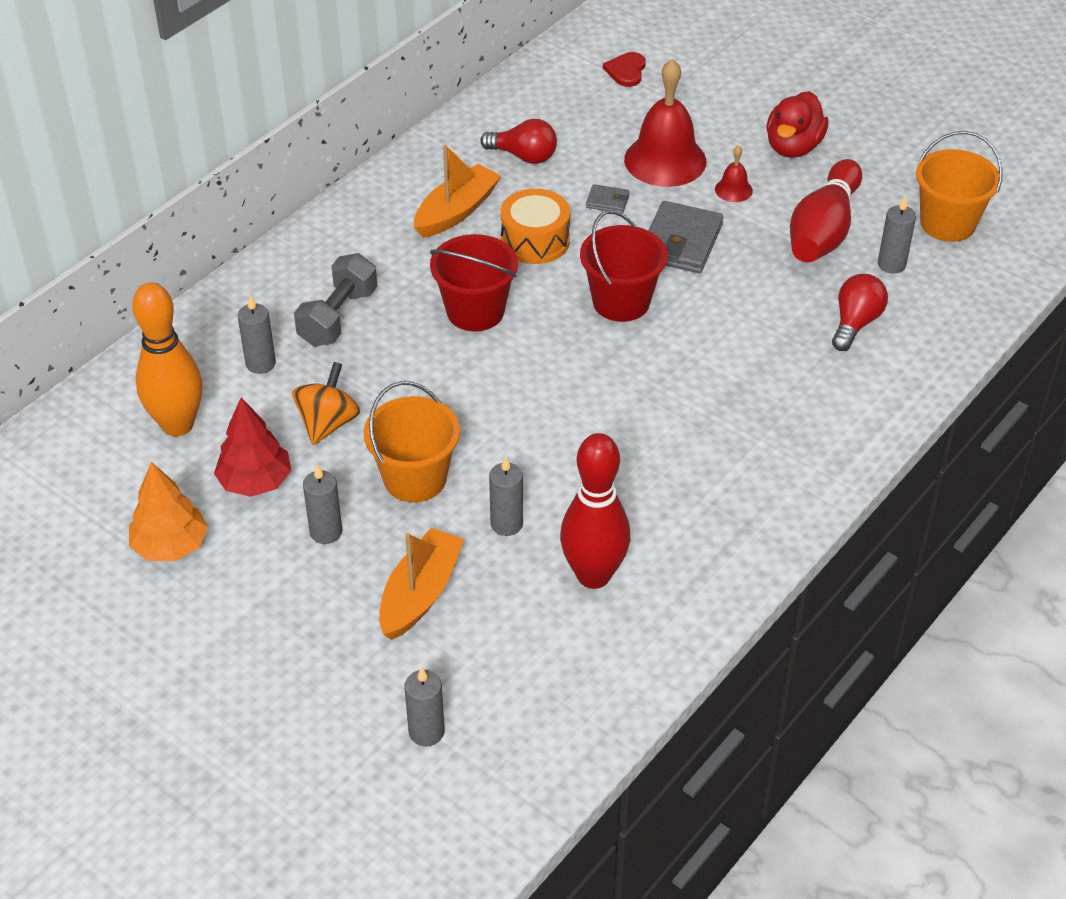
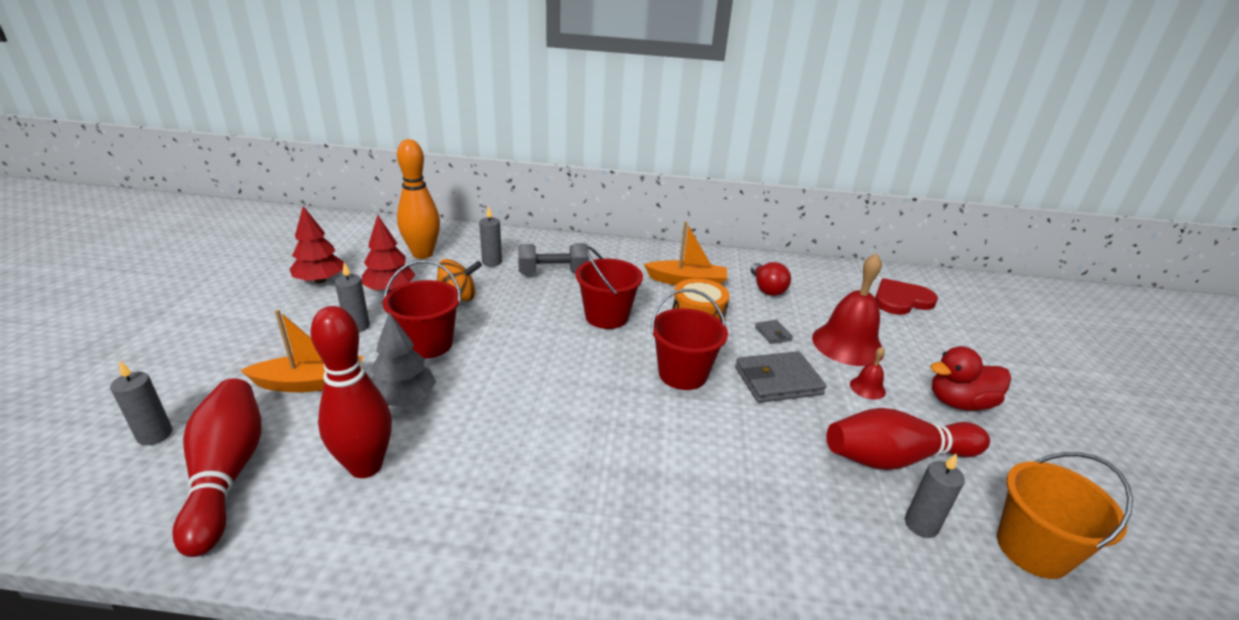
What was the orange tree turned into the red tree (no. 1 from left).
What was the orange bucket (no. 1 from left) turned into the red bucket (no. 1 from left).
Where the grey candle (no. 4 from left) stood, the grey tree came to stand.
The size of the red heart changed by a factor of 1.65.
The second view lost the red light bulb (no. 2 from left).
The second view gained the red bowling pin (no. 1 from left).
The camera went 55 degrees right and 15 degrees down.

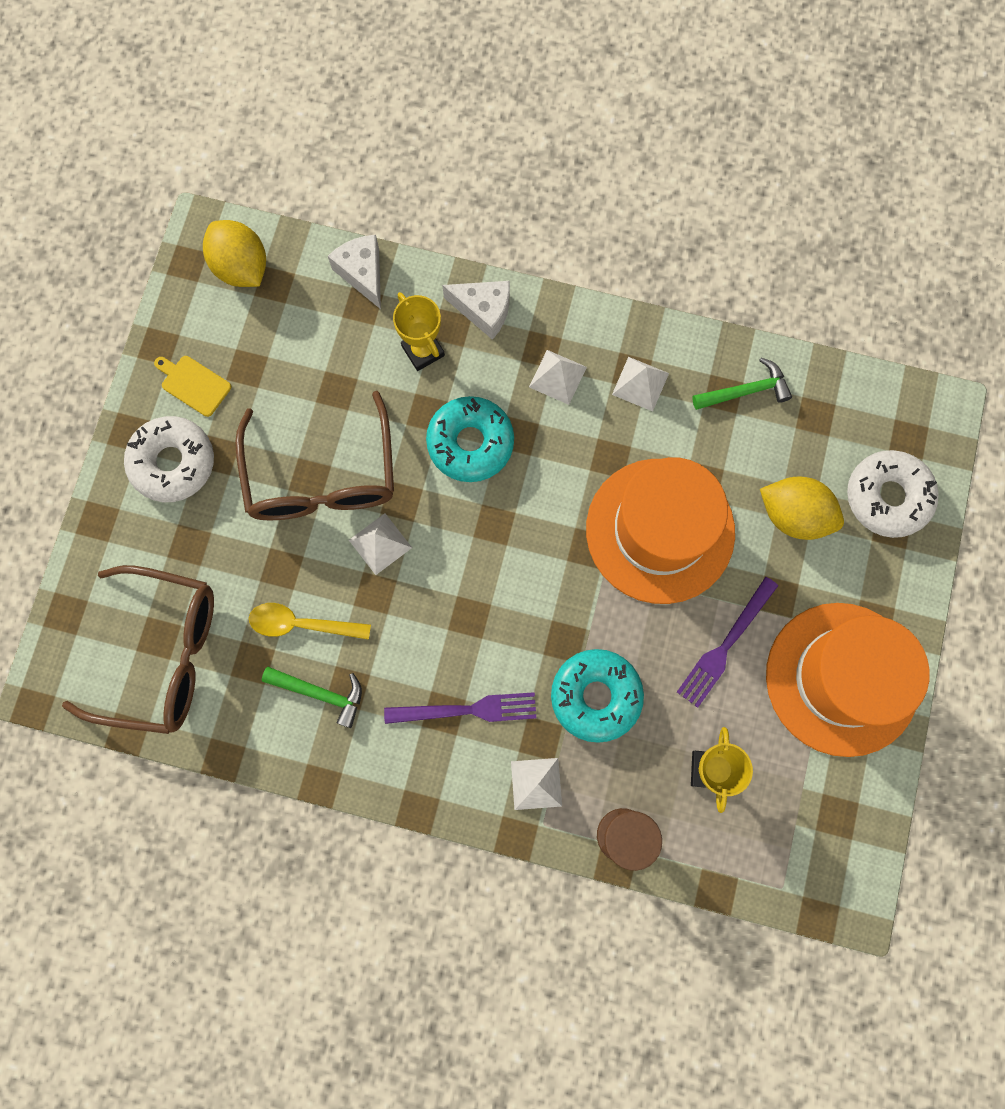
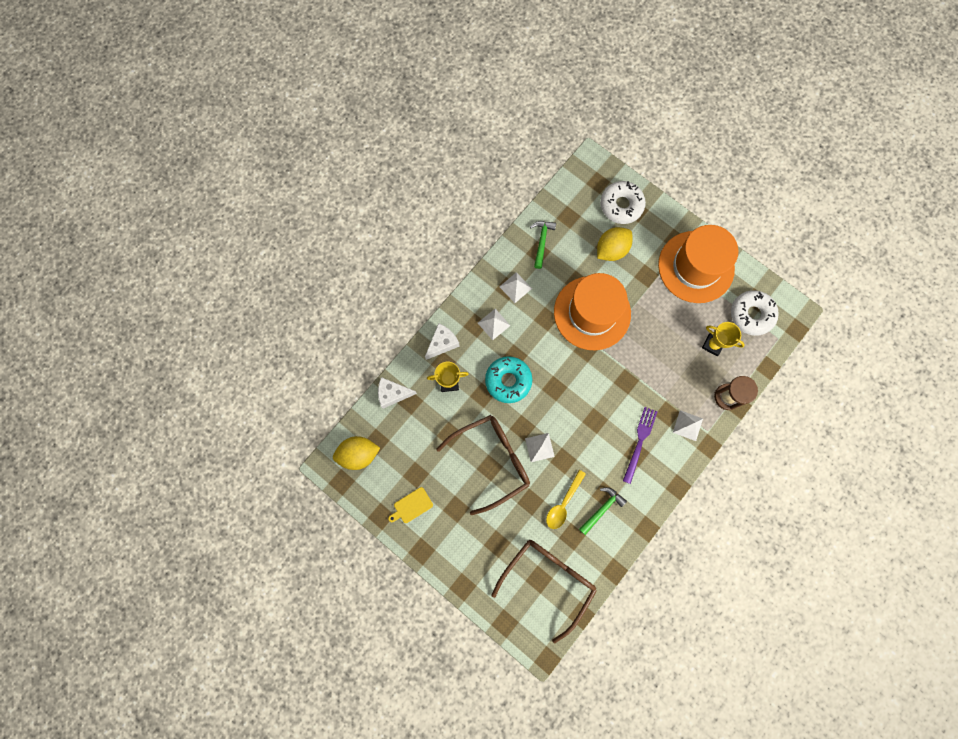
The white donut (no. 1 from left in the first image) ended up elsewhere.
The brown glasses (no. 2 from left in the first image) ended up facing another way, 45 degrees counterclockwise from before.
The second view lost the turquoise donut (no. 2 from left).
The second view lost the purple fork (no. 2 from left).
The camera went 65 degrees left and 0 degrees up.

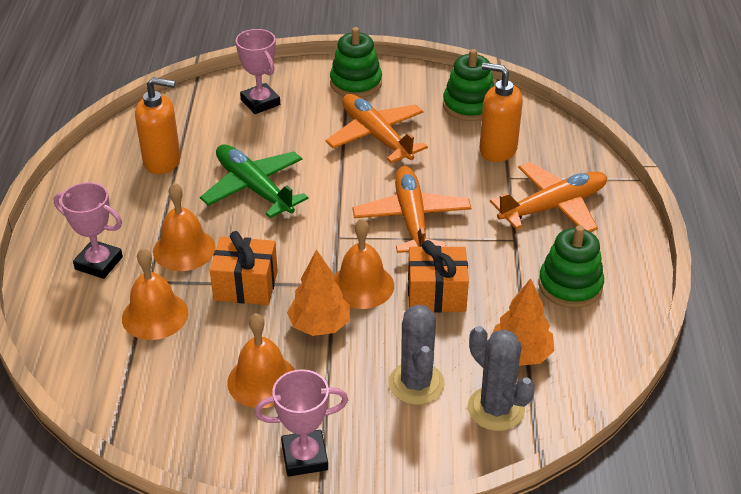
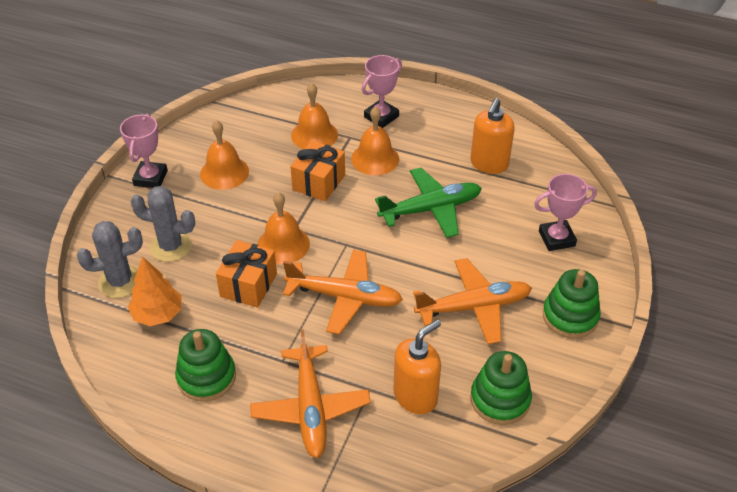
The second view lost the orange tree (no. 1 from left).
The camera went 110 degrees right and 5 degrees up.

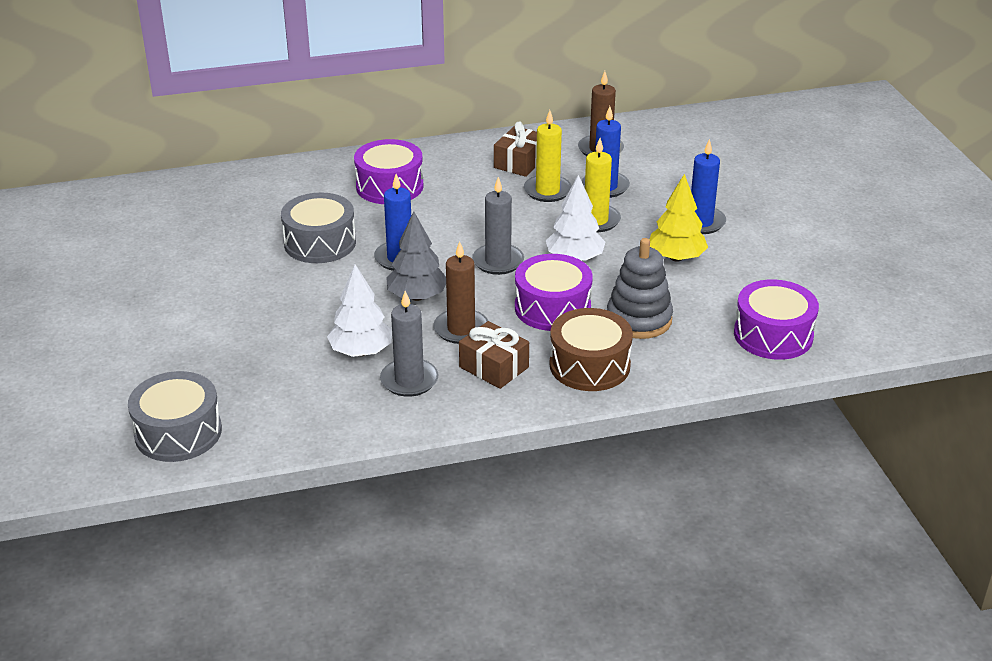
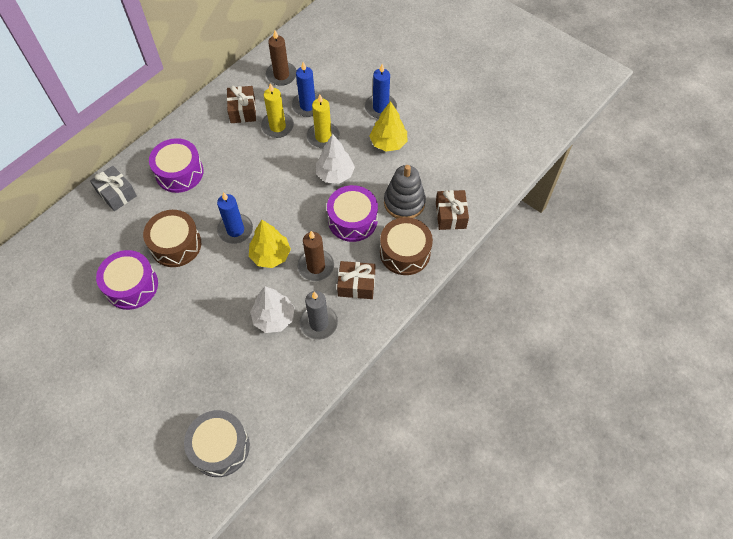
What was the grey drum (no. 2 from left) turned into the brown drum (no. 1 from left).
What was the grey tree turned into the yellow tree (no. 1 from left).
The second view lost the grey candle (no. 2 from left).
The purple drum (no. 3 from left in the first image) ended up elsewhere.
The second view gained the grey gift.
The second view gained the brown gift (no. 3 from left).
The camera went 35 degrees left and 25 degrees up.

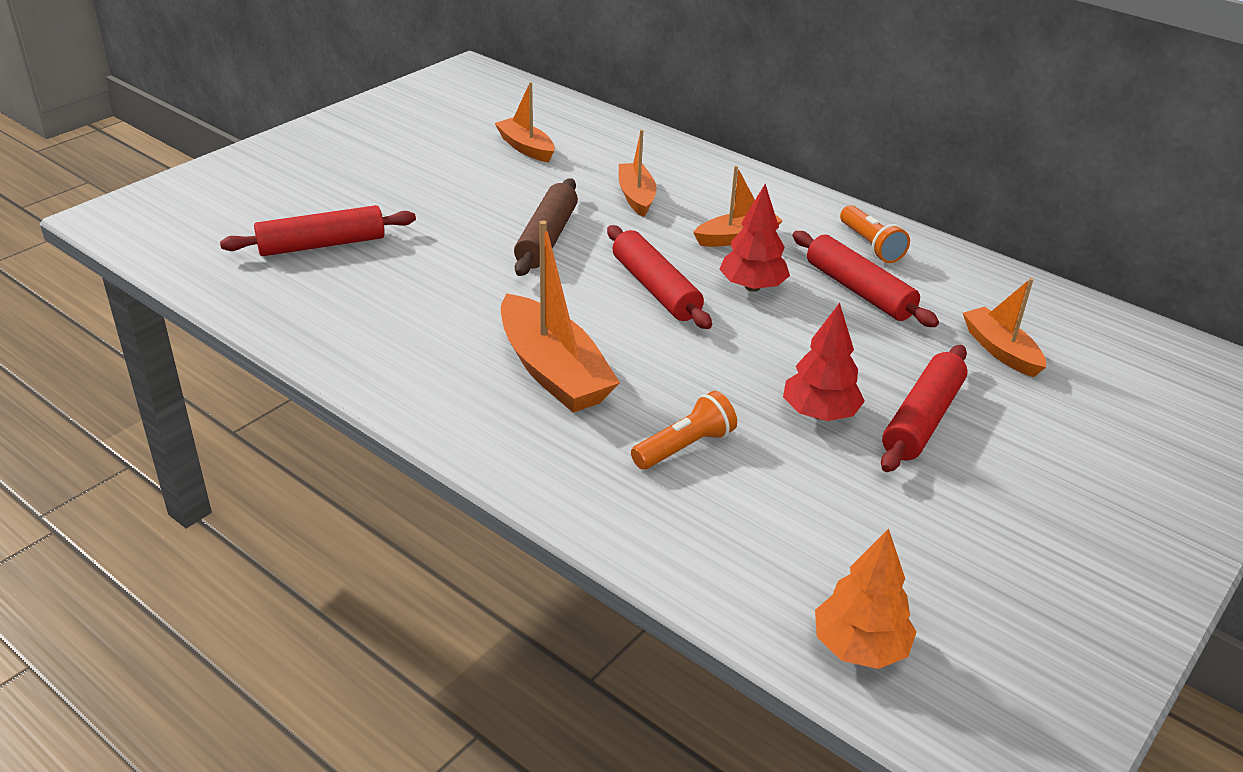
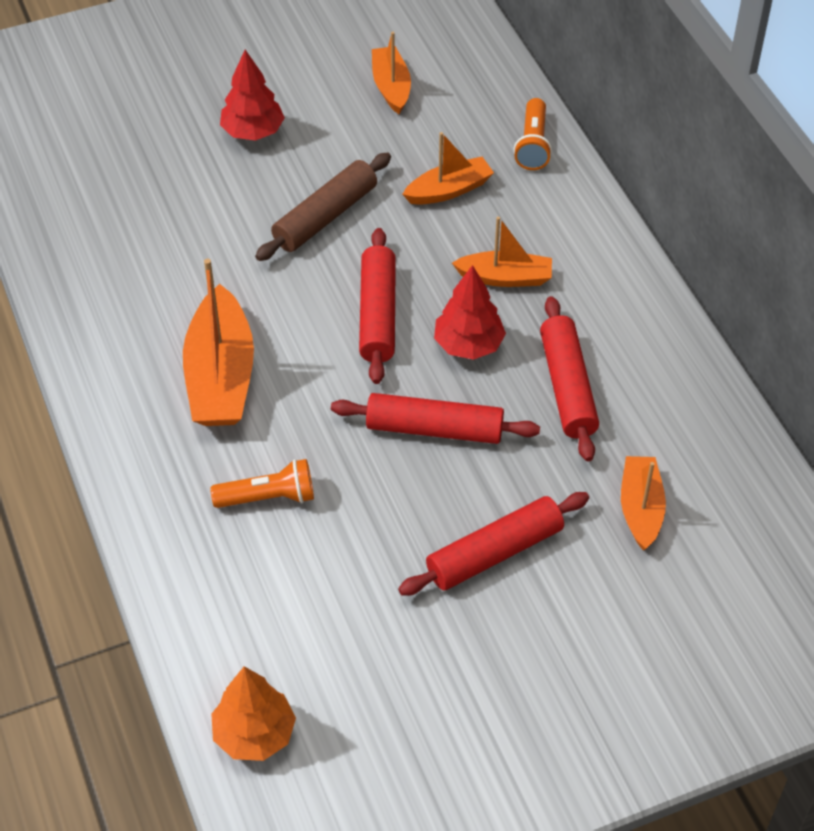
The red rolling pin (no. 1 from left in the first image) ended up elsewhere.
The orange boat (no. 3 from left) ended up facing another way, 45 degrees clockwise from before.
The red tree (no. 2 from left in the first image) ended up elsewhere.
The orange flashlight (no. 2 from left) ended up elsewhere.
The camera went 30 degrees right and 15 degrees up.

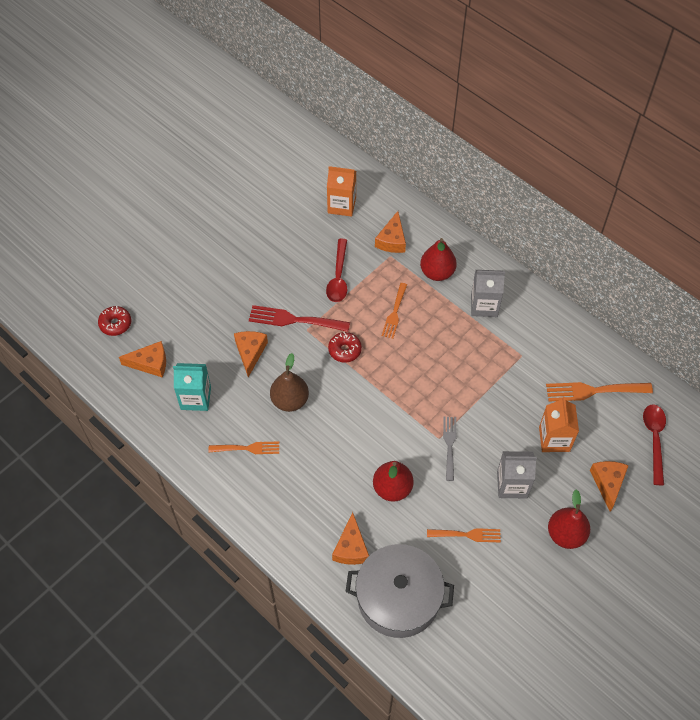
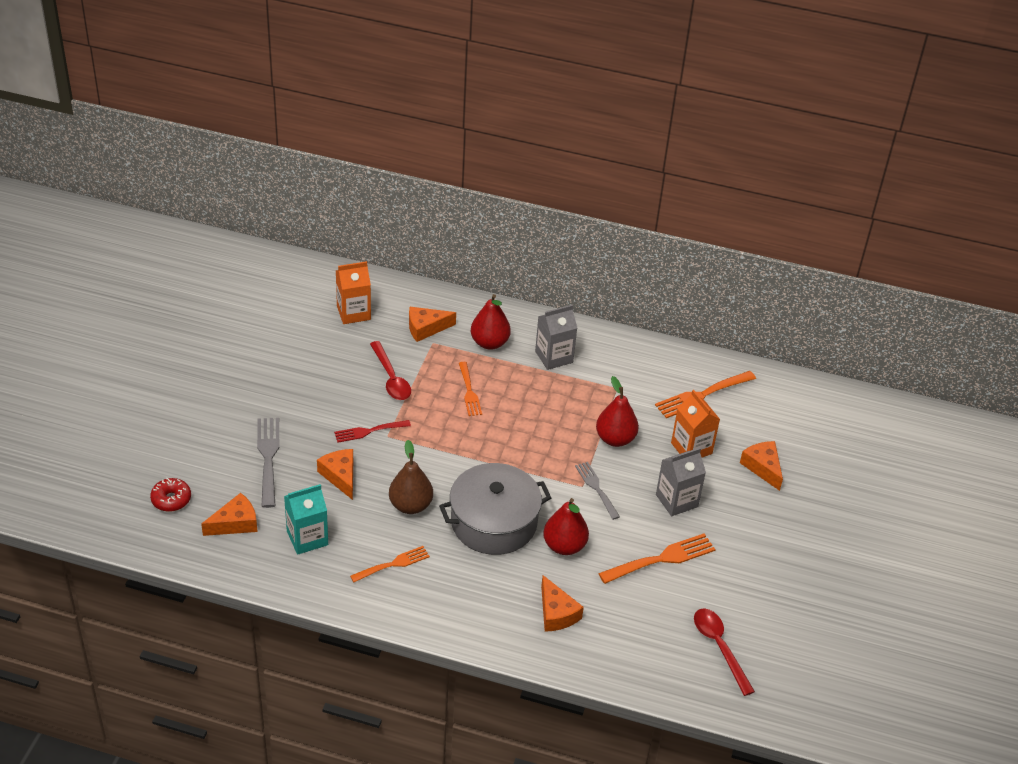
The size of the red fork changed by a factor of 0.65.
The second view lost the red donut (no. 2 from left).
The grey pot ended up elsewhere.
The orange cheese (no. 4 from left in the first image) ended up facing another way, 90 degrees clockwise from before.
The size of the orange fork (no. 3 from left) changed by a factor of 1.53.
The red pear (no. 3 from left) ended up elsewhere.
The red spoon (no. 2 from left) ended up elsewhere.
The second view gained the grey fork (no. 1 from left).
The camera went 30 degrees left and 15 degrees down.

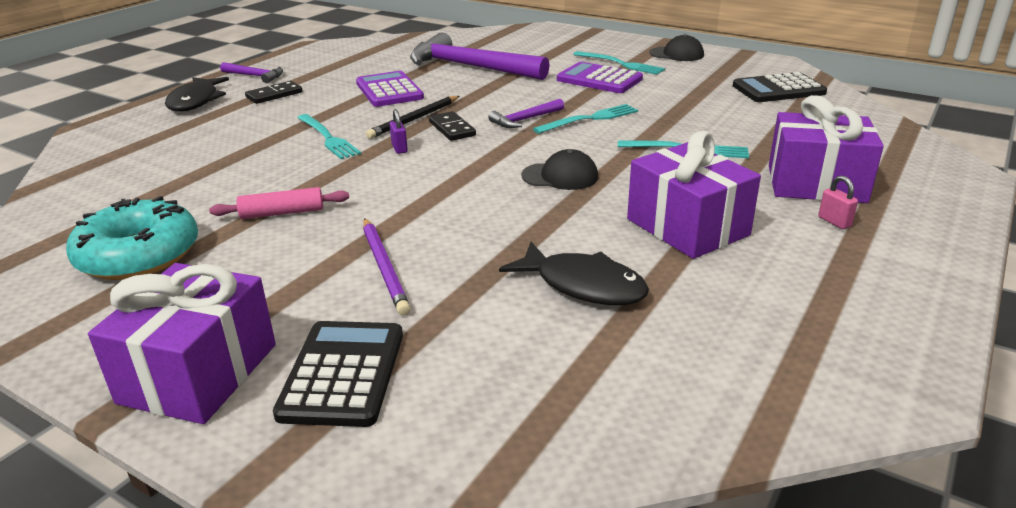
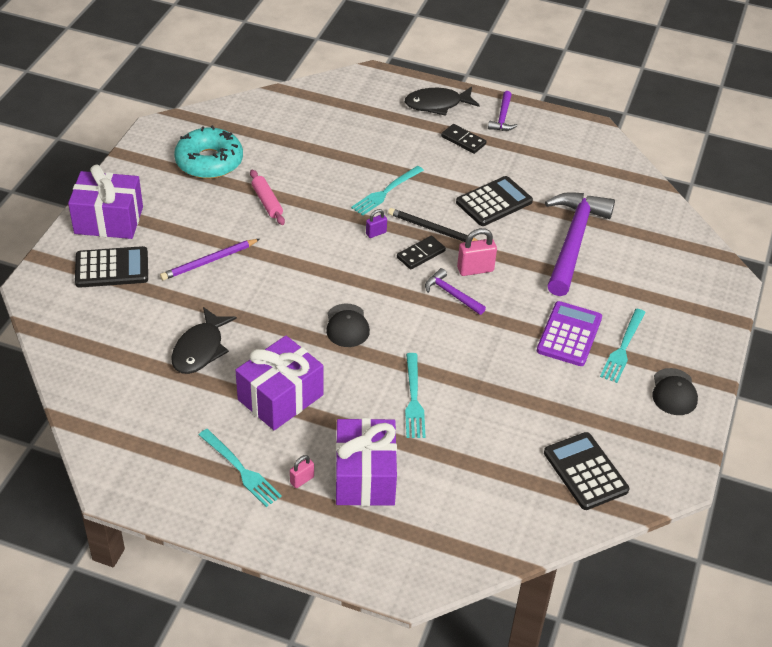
What was the purple calculator (no. 1 from left) turned into the black calculator (no. 2 from left).
The turquoise fork (no. 2 from left in the first image) ended up elsewhere.
The second view gained the pink padlock (no. 2 from left).
The camera went 75 degrees right and 15 degrees up.

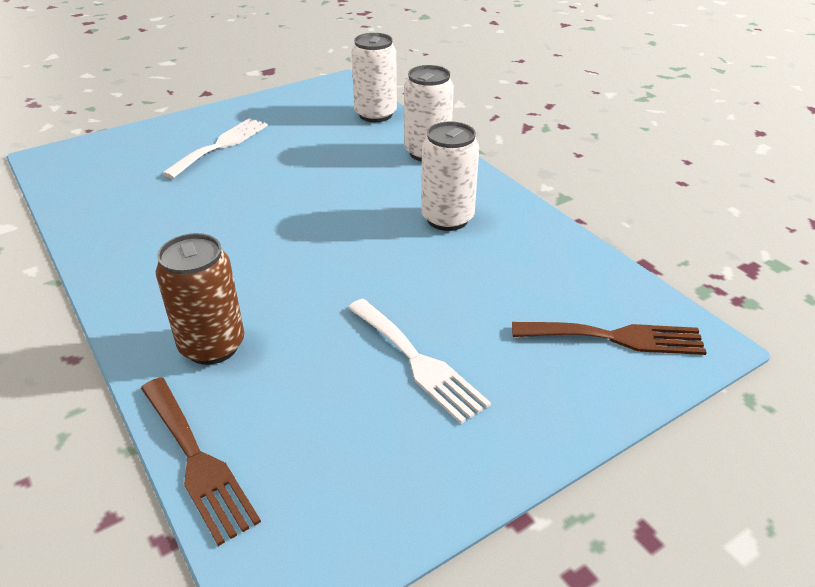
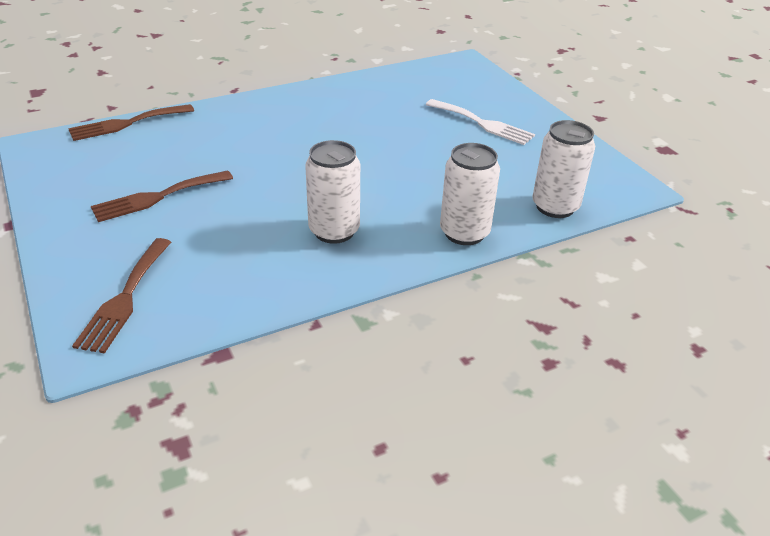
The second view lost the brown can.
What was the white fork (no. 2 from left) turned into the brown fork (no. 3 from left).
The camera went 95 degrees right and 0 degrees up.

